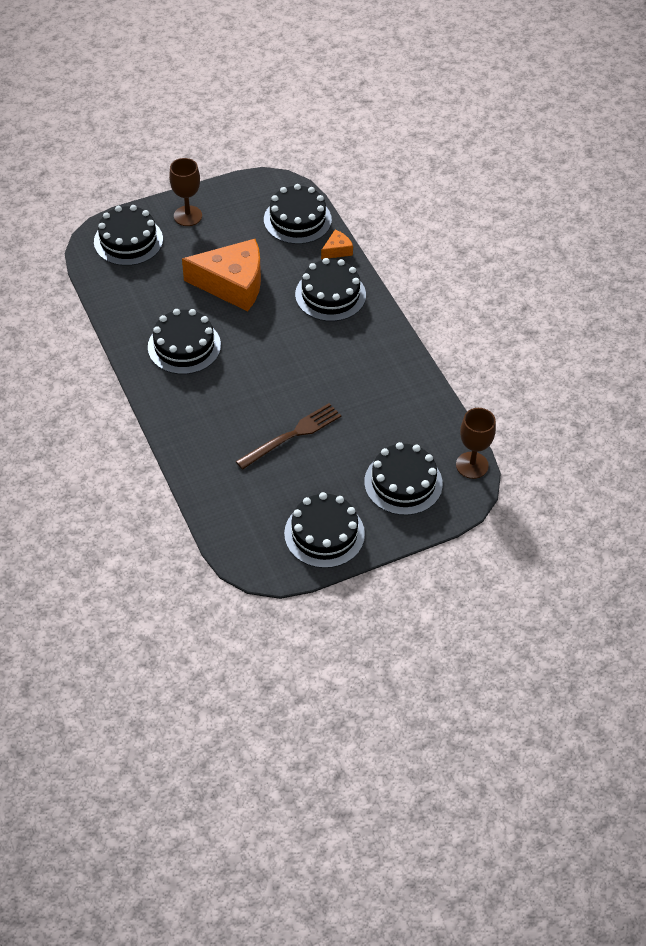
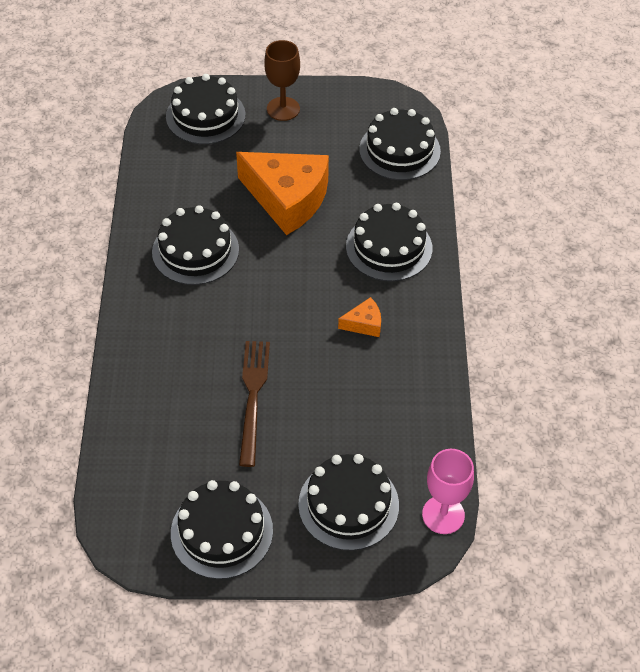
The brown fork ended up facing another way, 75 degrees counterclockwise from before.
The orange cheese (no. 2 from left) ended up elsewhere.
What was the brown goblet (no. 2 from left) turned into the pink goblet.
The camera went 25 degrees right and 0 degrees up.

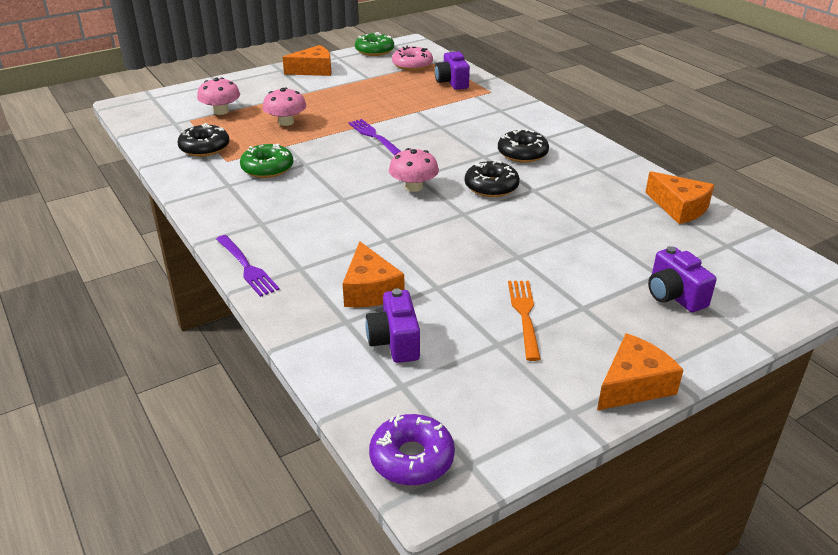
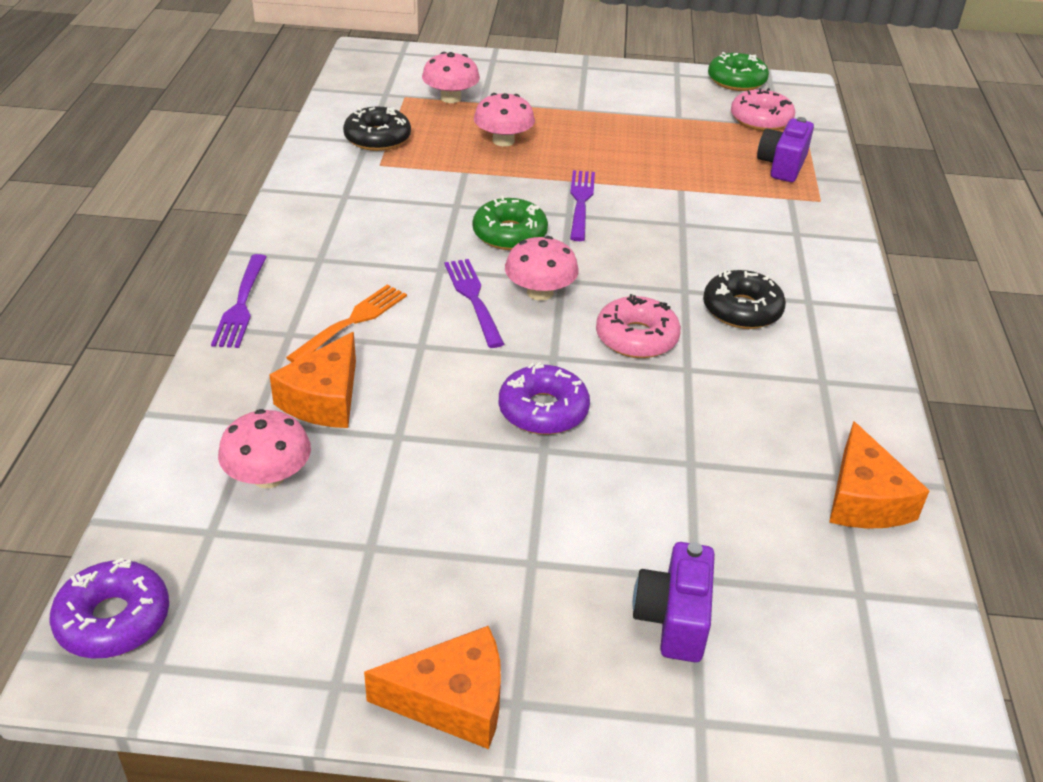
The green donut (no. 1 from left) ended up elsewhere.
The second view lost the orange cheese (no. 1 from left).
Where the purple camera (no. 1 from left) stood, the pink mushroom (no. 1 from left) came to stand.
What was the black donut (no. 2 from left) turned into the pink donut (no. 1 from left).
The orange fork ended up elsewhere.
The second view gained the purple fork (no. 2 from left).
The second view gained the purple donut (no. 2 from left).
The camera went 35 degrees right and 5 degrees up.

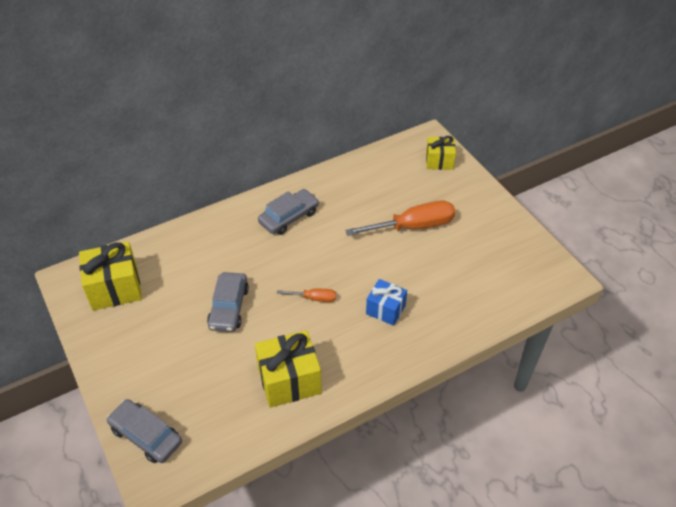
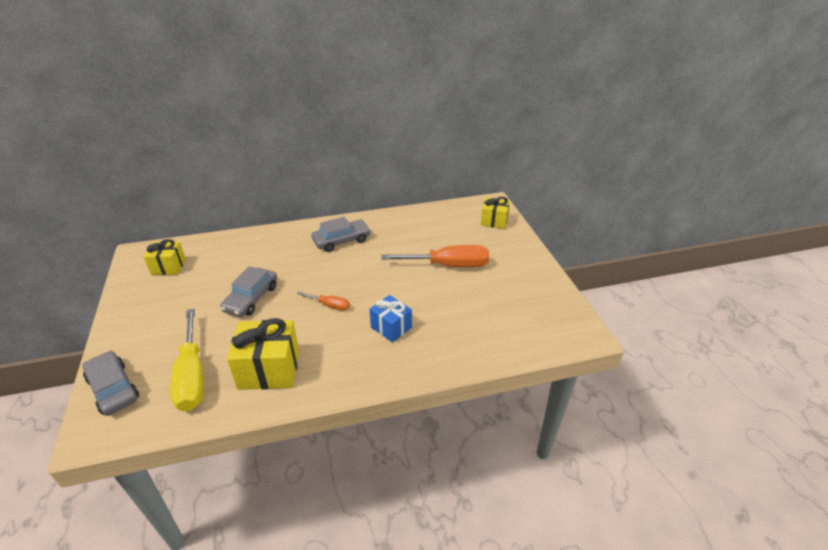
The size of the yellow gift (no. 1 from left) changed by a factor of 0.63.
The second view gained the yellow screwdriver.
The camera went 15 degrees right and 10 degrees down.

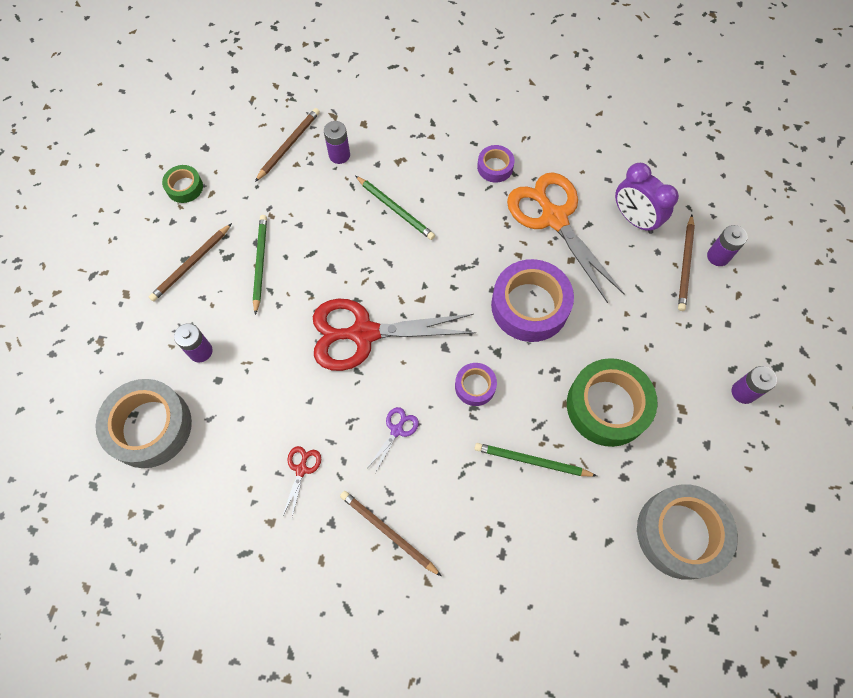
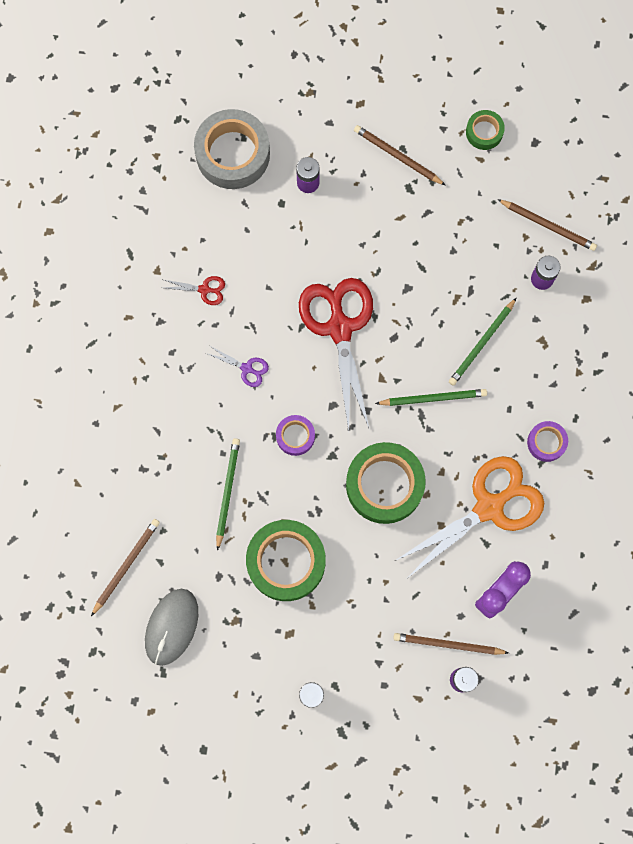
The green pencil (no. 1 from left in the first image) ended up elsewhere.
The brown pencil (no. 3 from left in the first image) ended up elsewhere.
What was the purple tape (no. 3 from left) turned into the green tape (no. 2 from left).
Where the grey tape (no. 2 from left) stood, the grey mouse came to stand.
The camera went 85 degrees right and 10 degrees up.

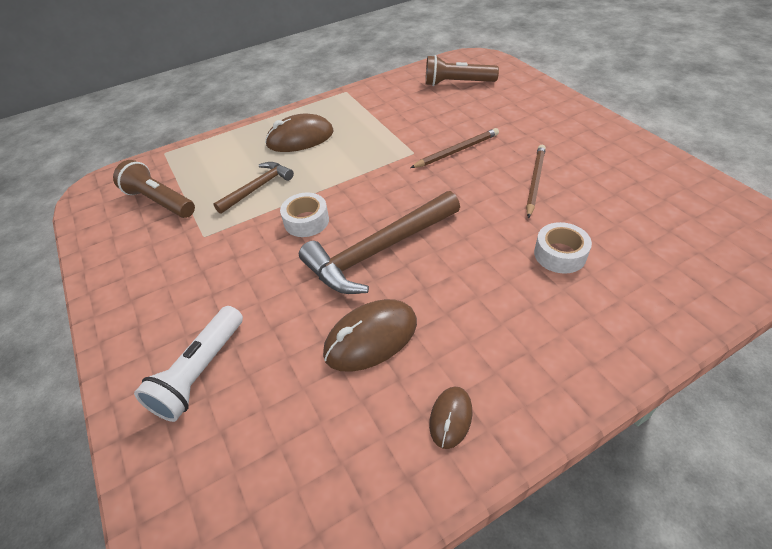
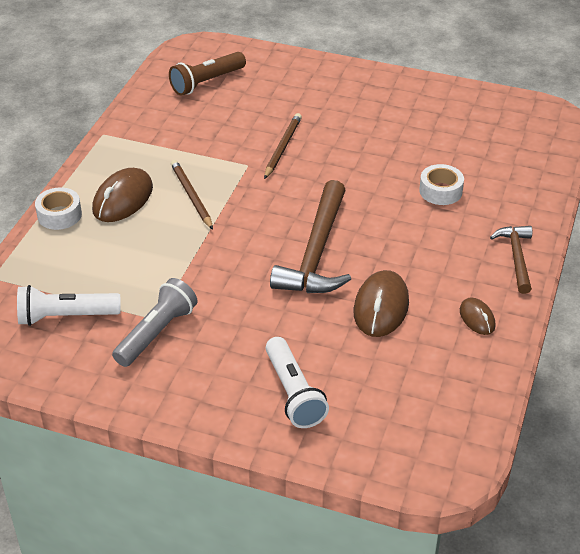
What was the brown flashlight (no. 1 from left) turned into the white flashlight (no. 1 from left).
The brown hammer (no. 1 from left in the first image) ended up elsewhere.
The white tape (no. 1 from left) ended up elsewhere.
The brown pencil (no. 2 from left in the first image) ended up elsewhere.
The second view gained the grey flashlight.
The camera went 45 degrees left and 5 degrees down.

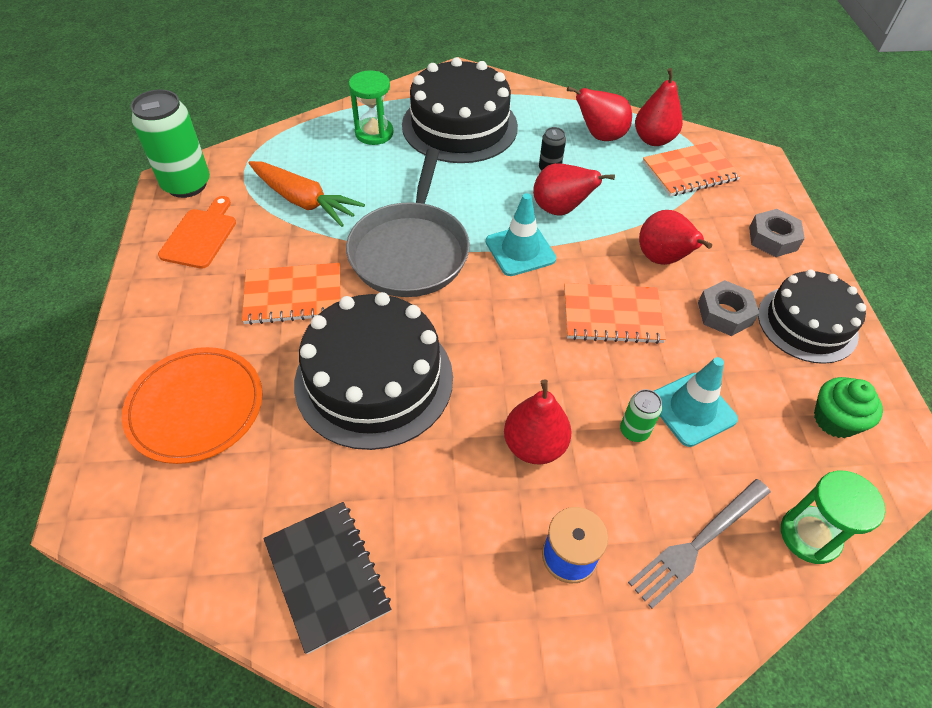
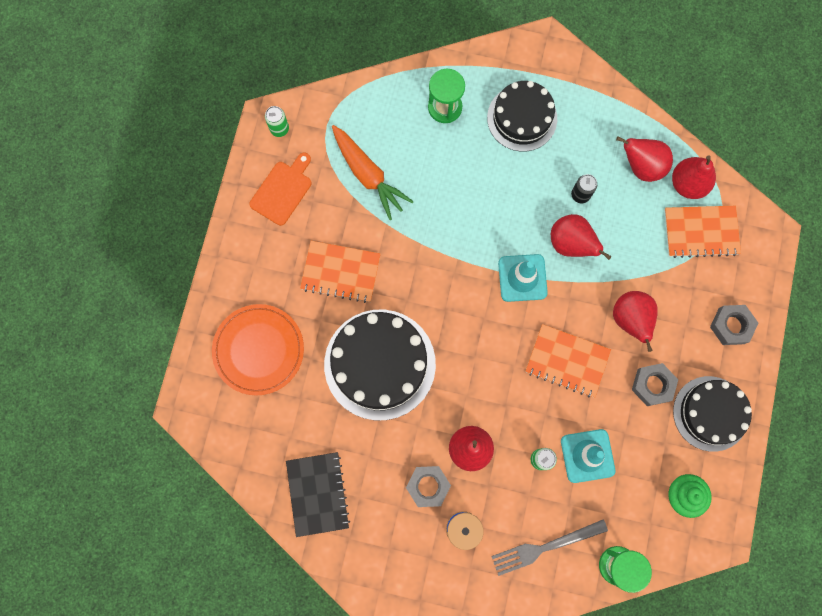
The size of the green can (no. 1 from left) changed by a factor of 0.48.
The second view lost the grey pan.
The size of the black cake (no. 2 from left) changed by a factor of 0.67.
The second view gained the grey nut (no. 1 from left).
The camera went 20 degrees right and 25 degrees up.

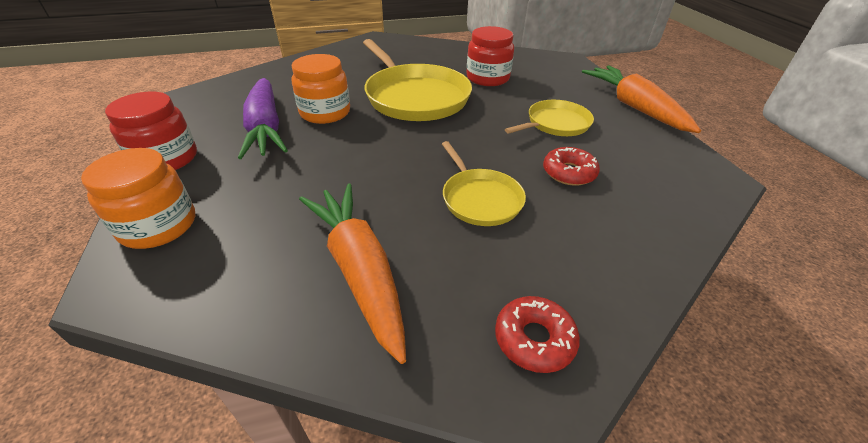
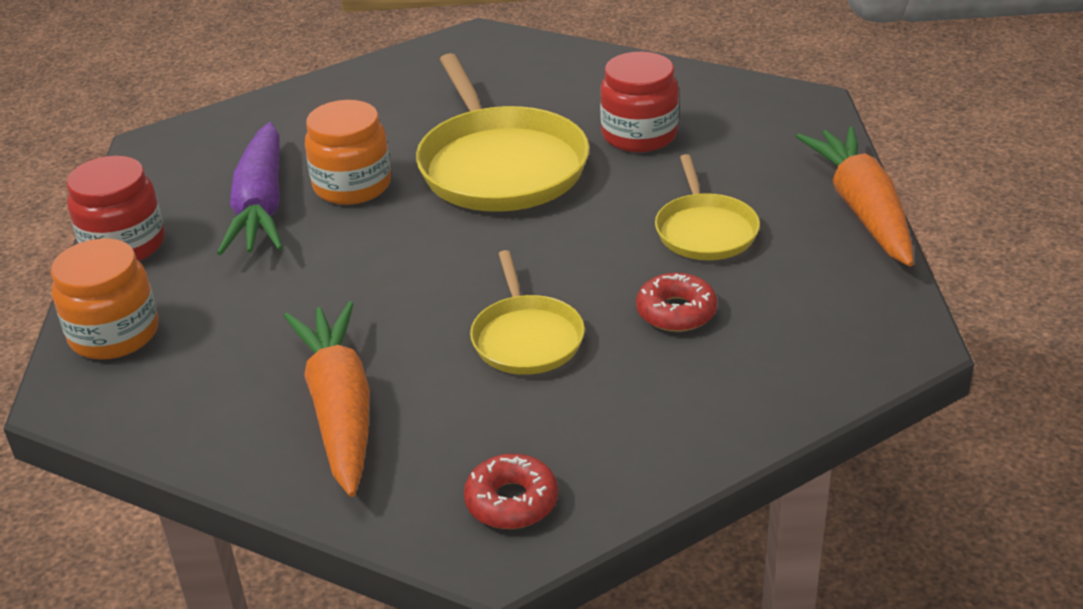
The yellow pan (no. 3 from left) ended up facing another way, 105 degrees clockwise from before.
The camera went 15 degrees right and 5 degrees down.

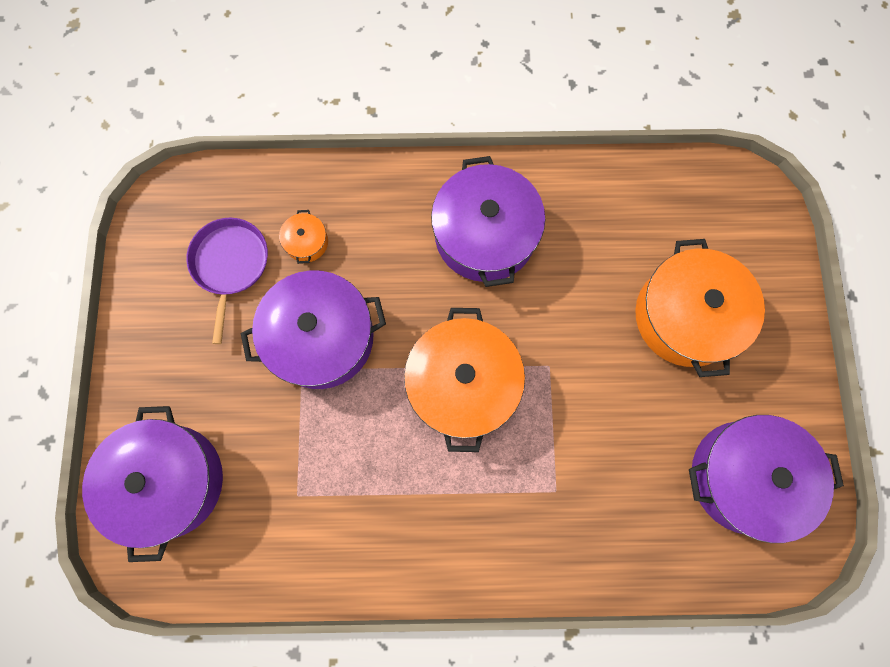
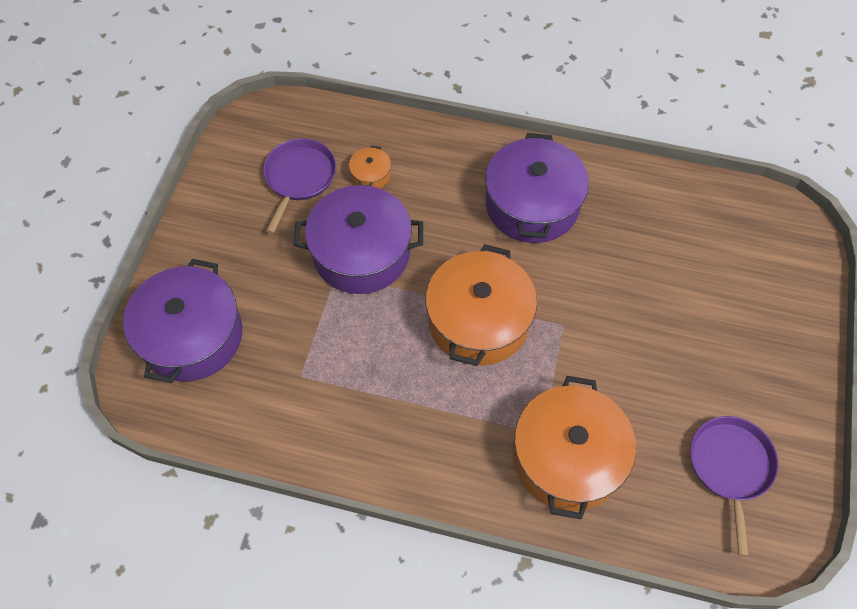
The orange pot (no. 3 from left) ended up elsewhere.
Where the purple pot (no. 4 from left) stood, the purple pan (no. 2 from left) came to stand.
The camera went 15 degrees right and 15 degrees down.

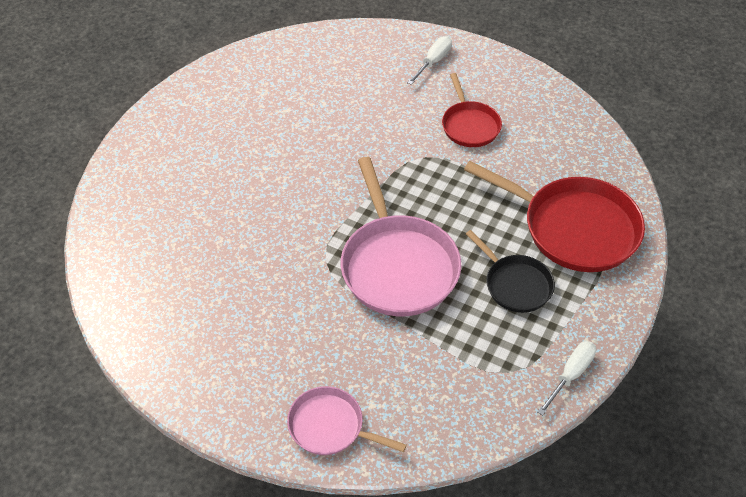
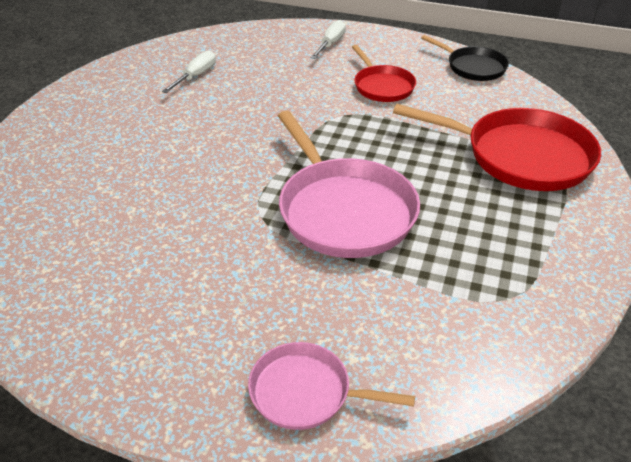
The black pan ended up elsewhere.
The white screwdriver (no. 2 from left in the first image) ended up elsewhere.
The camera went 10 degrees left and 10 degrees down.

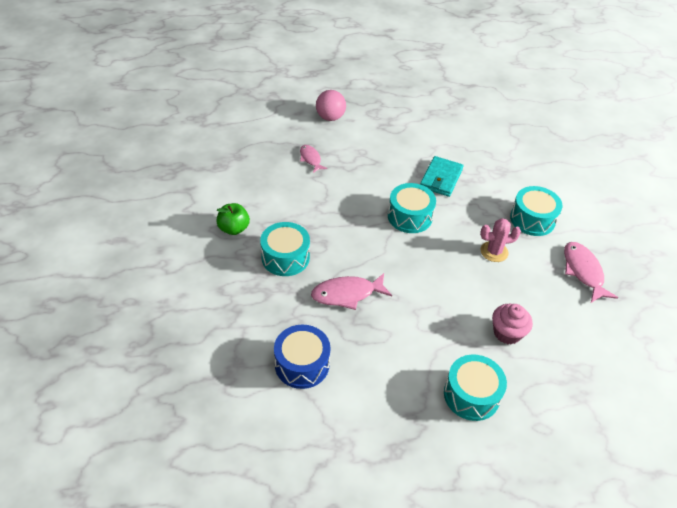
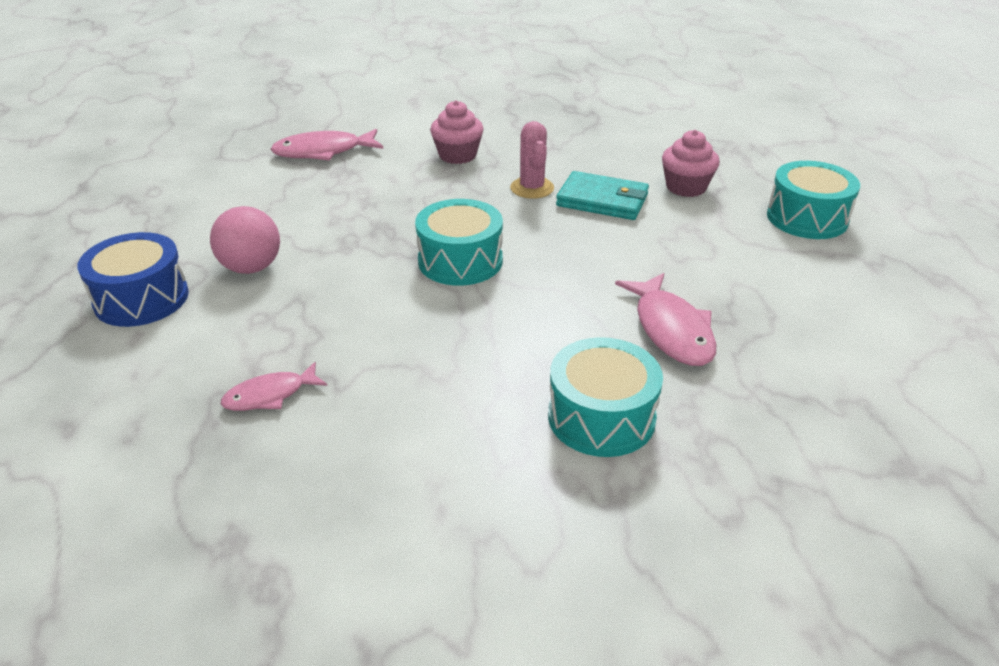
The second view lost the green apple.
The blue drum ended up elsewhere.
The pink ball ended up elsewhere.
The turquoise wallet ended up elsewhere.
Where the turquoise drum (no. 4 from left) stood, the pink cupcake (no. 1 from left) came to stand.
The pink fish (no. 3 from left in the first image) ended up elsewhere.
The camera went 90 degrees left and 10 degrees down.

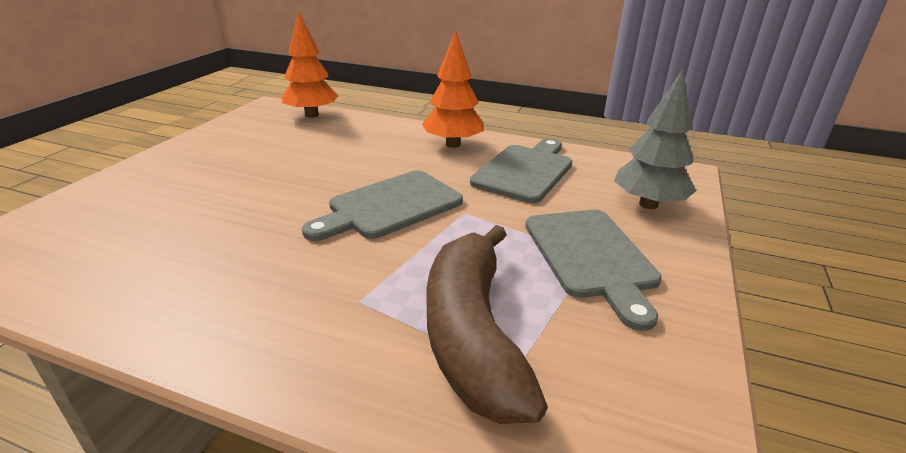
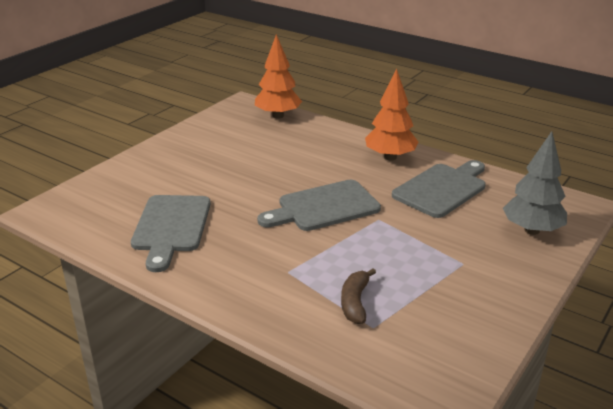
The size of the brown banana changed by a factor of 0.47.
The grey cutting board (no. 3 from left in the first image) ended up elsewhere.
The camera went 15 degrees right and 0 degrees up.

